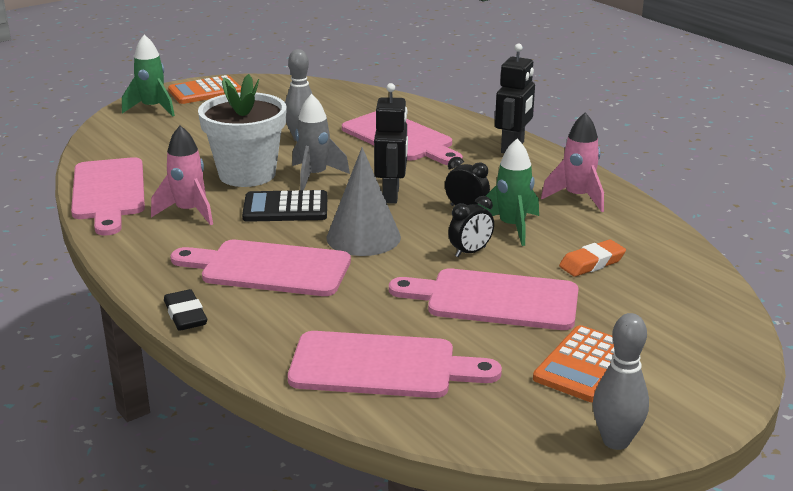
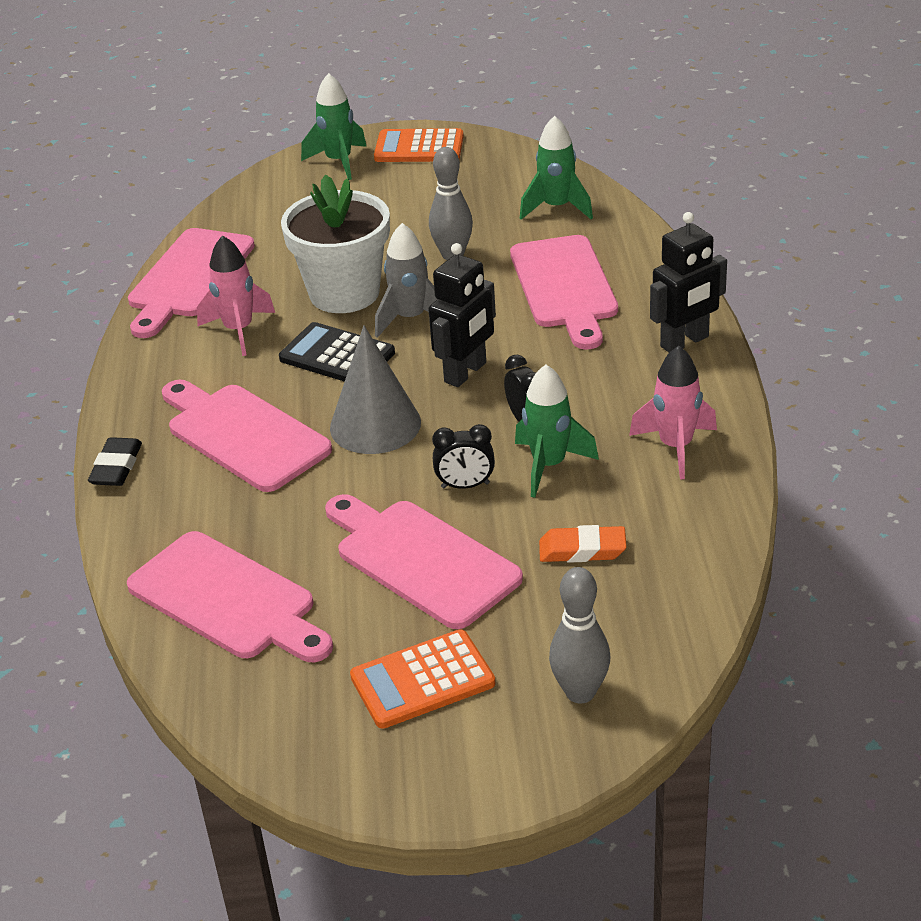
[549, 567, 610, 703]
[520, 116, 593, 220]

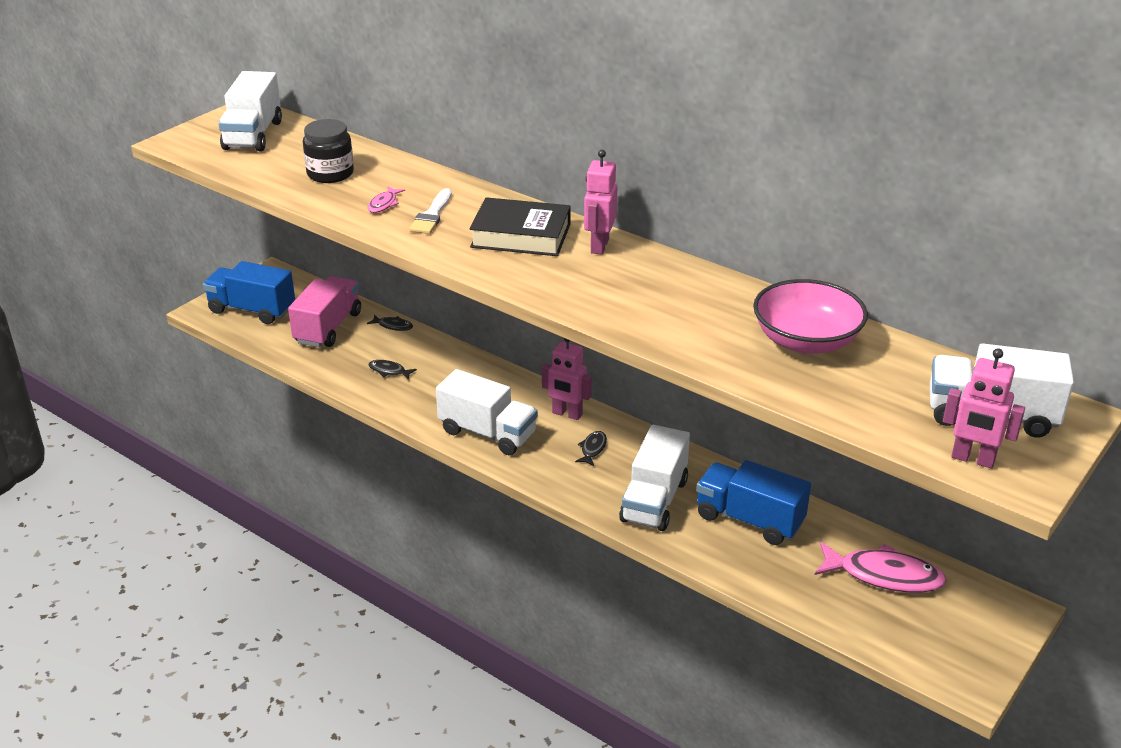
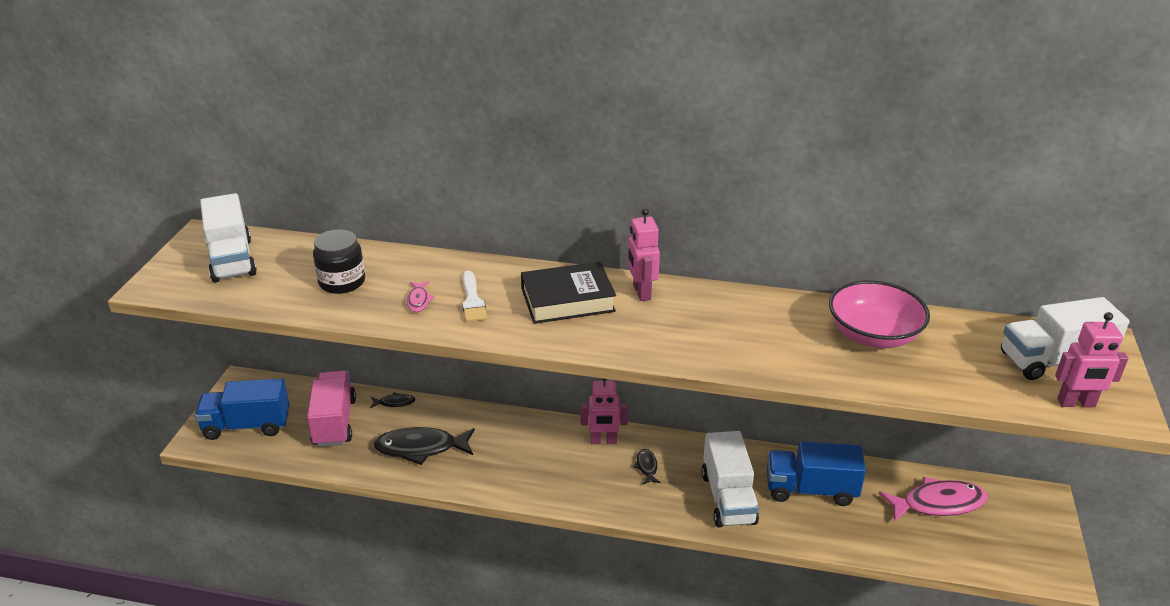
[374, 427, 475, 465]
[436, 369, 538, 455] (first image)

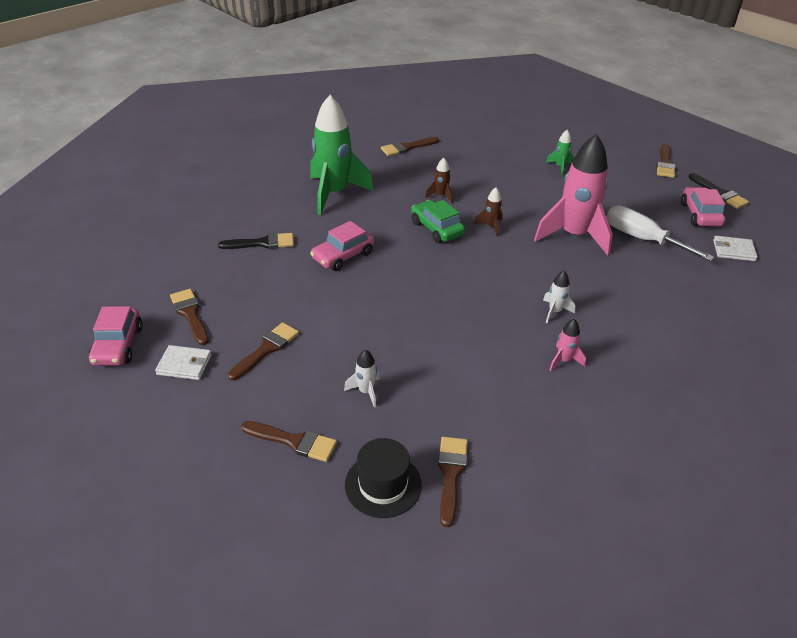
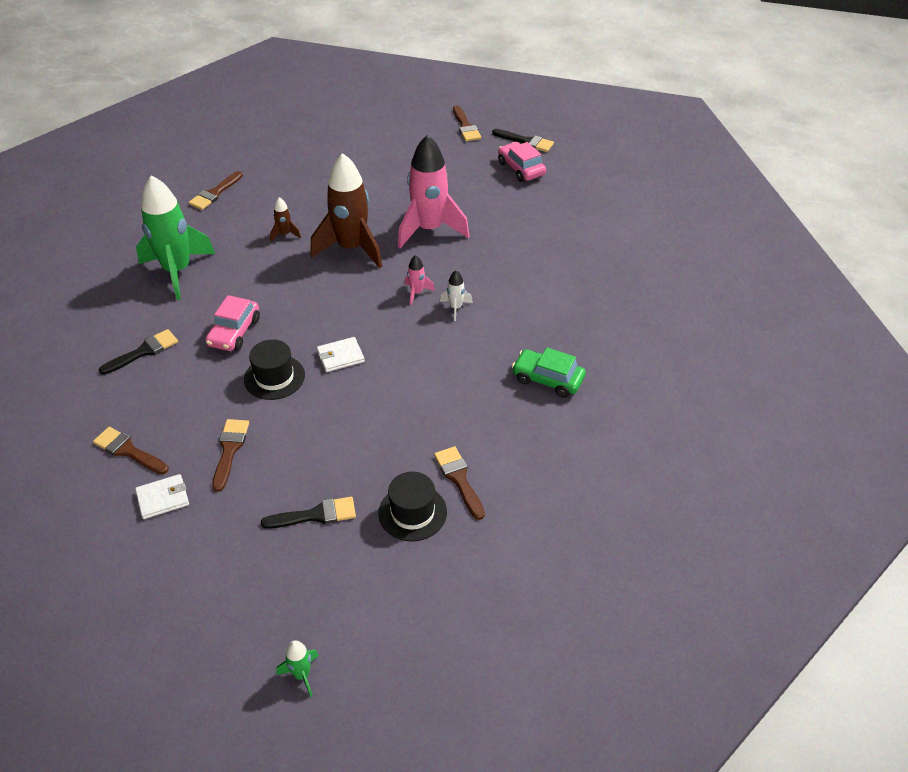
[89, 306, 142, 366] (first image)
[261, 497, 356, 529]
[344, 349, 380, 408] (first image)
[512, 347, 586, 398]
[310, 153, 382, 268]
[276, 640, 319, 697]
[405, 255, 435, 305]
[607, 205, 715, 261] (first image)
[317, 337, 365, 372]
[244, 339, 305, 400]

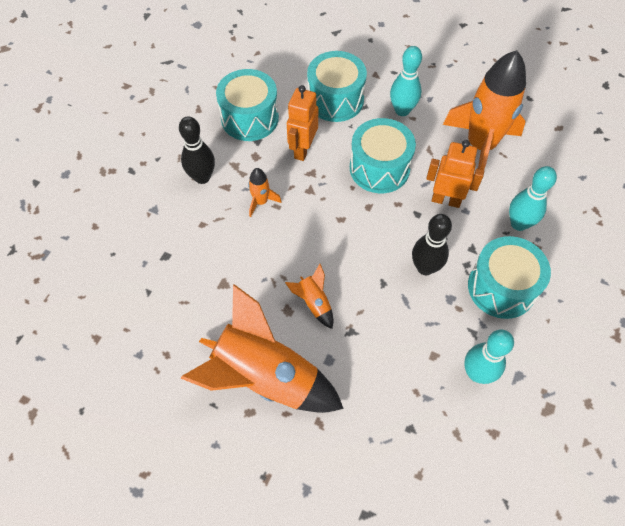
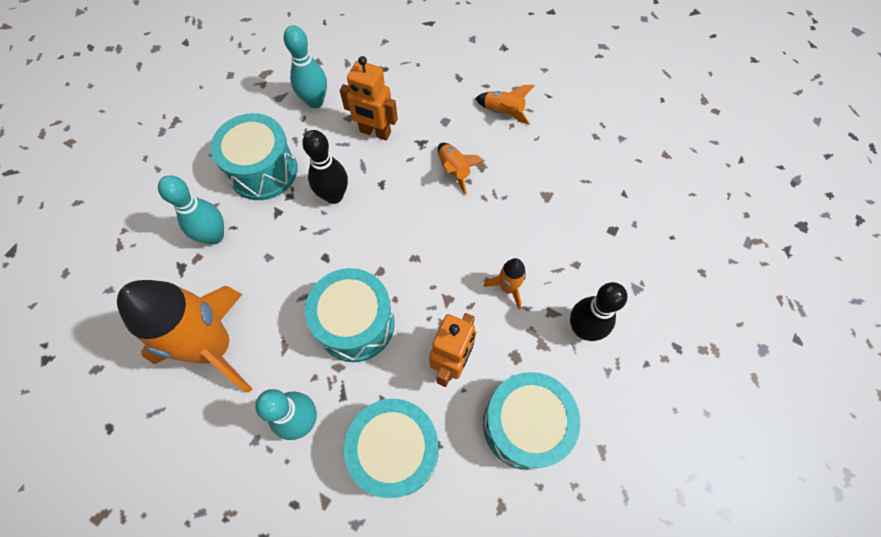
[475, 85, 535, 125]
[340, 56, 398, 140]

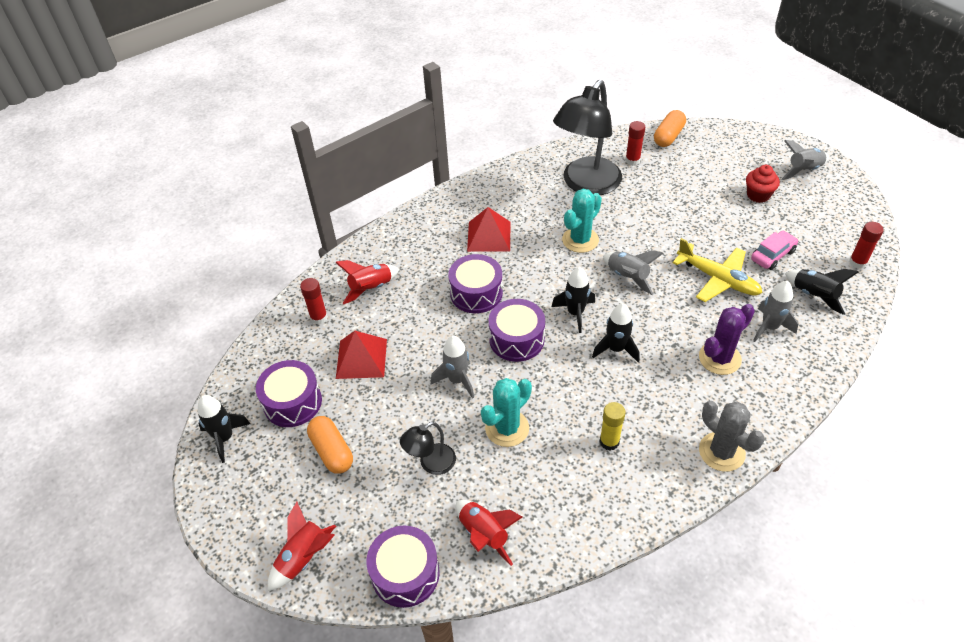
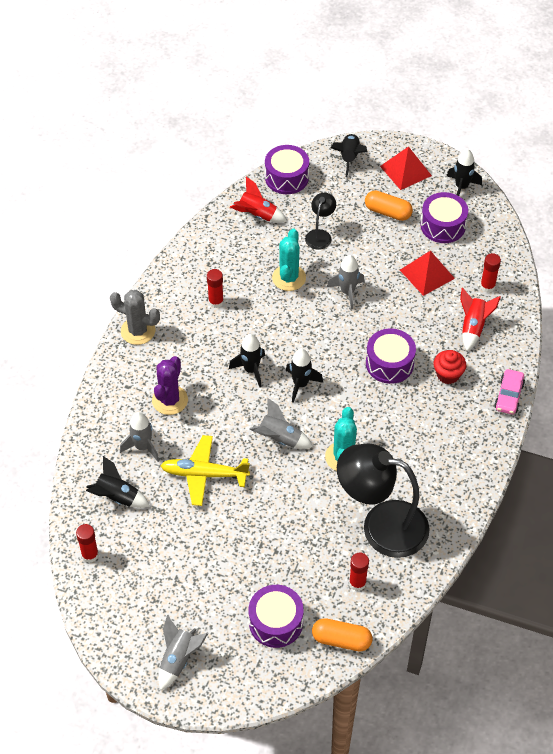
[331, 133, 367, 177]
[380, 146, 432, 190]
[249, 585, 304, 648]
[337, 444, 430, 558]
[207, 269, 224, 308]
[312, 618, 372, 651]
[433, 350, 466, 384]
[494, 369, 525, 414]

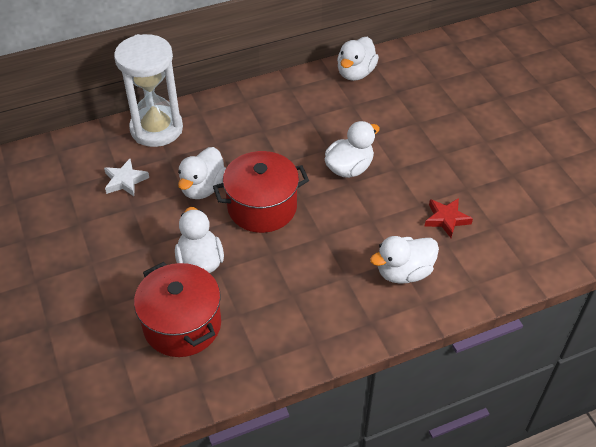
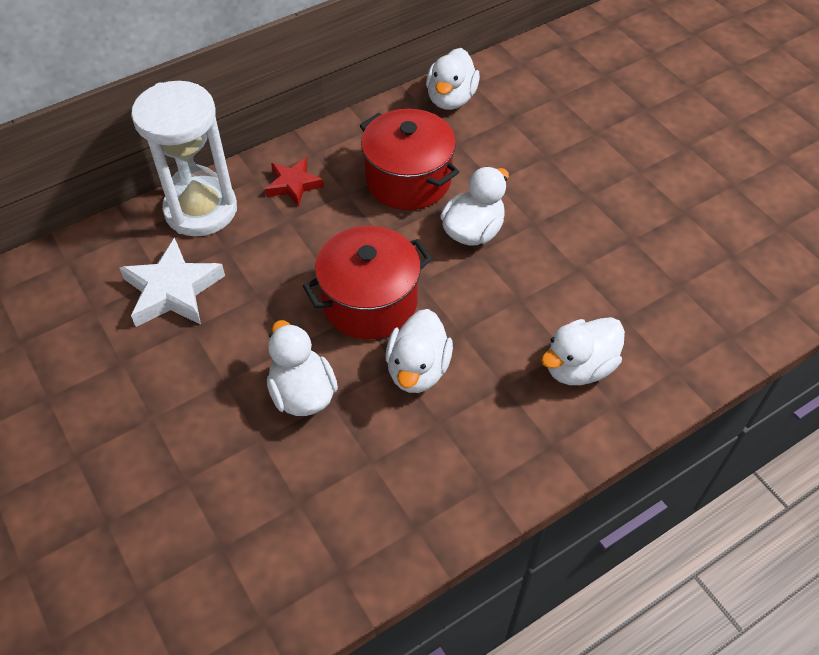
[119, 238, 225, 327]
[360, 109, 459, 210]
[386, 309, 453, 393]
[265, 158, 324, 207]

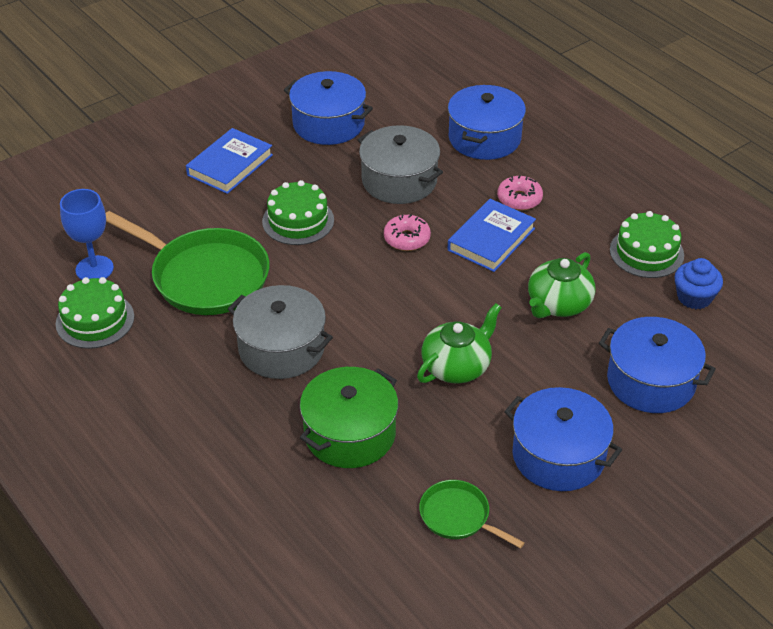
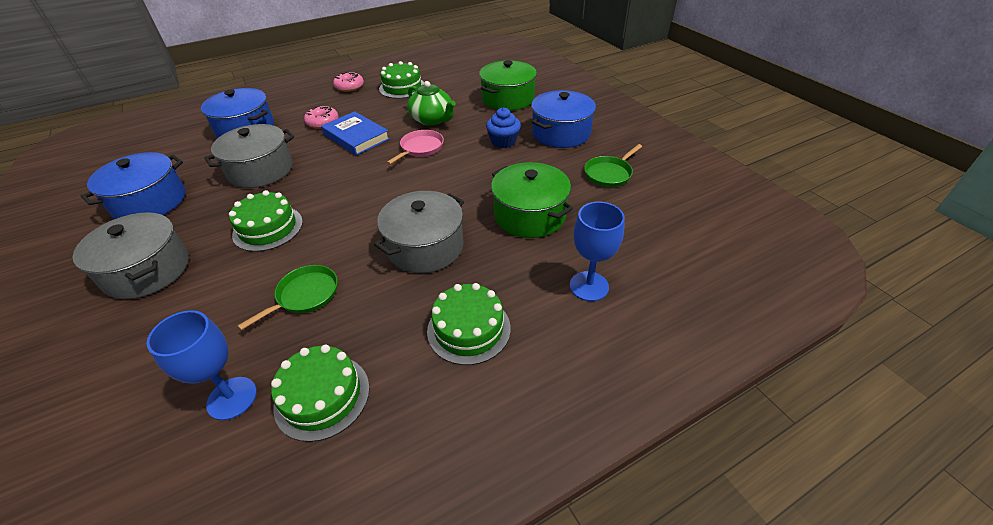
[237, 265, 338, 330]
[73, 212, 189, 299]
[333, 72, 364, 92]
[417, 303, 502, 383] (first image)
[479, 60, 537, 111]
[486, 108, 521, 148]
[386, 130, 444, 165]
[427, 283, 511, 365]
[570, 202, 625, 301]

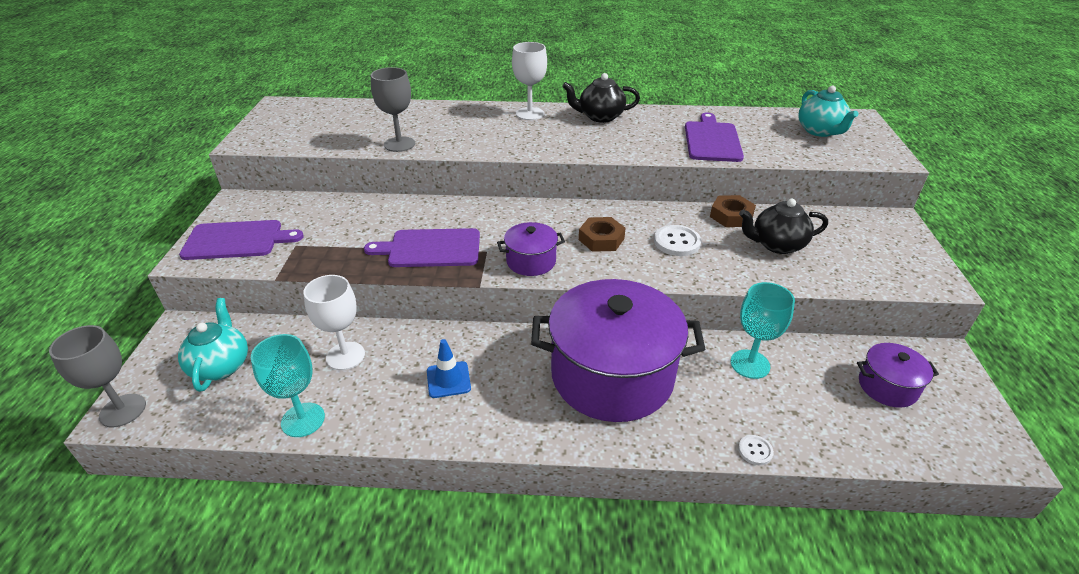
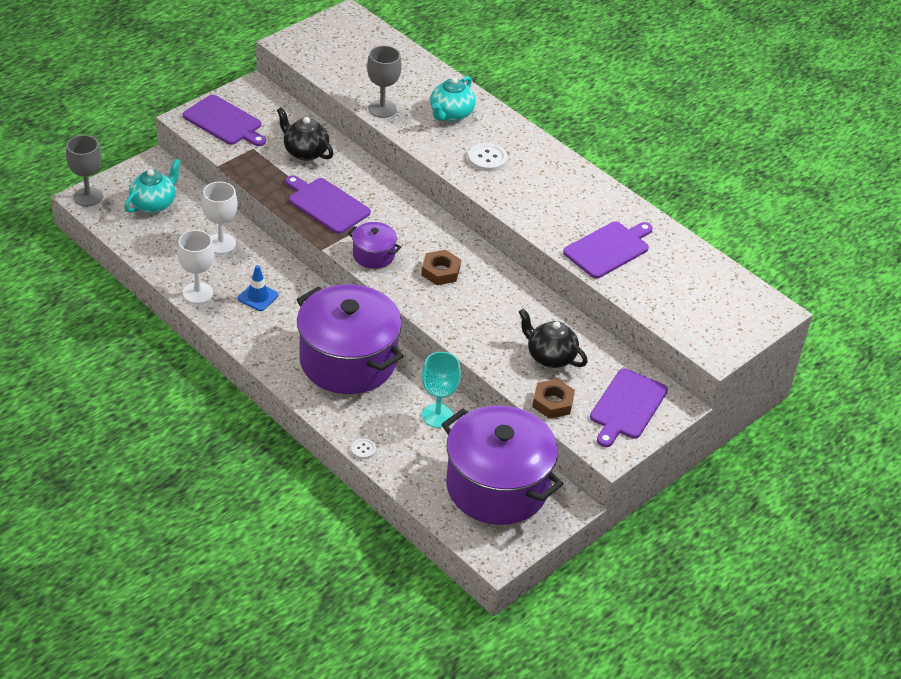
[251, 334, 325, 437] (first image)
[177, 230, 214, 304]
[277, 107, 334, 161]
[468, 143, 507, 171]
[532, 379, 575, 419]
[430, 76, 476, 121]
[441, 405, 563, 525]
[590, 368, 668, 447]

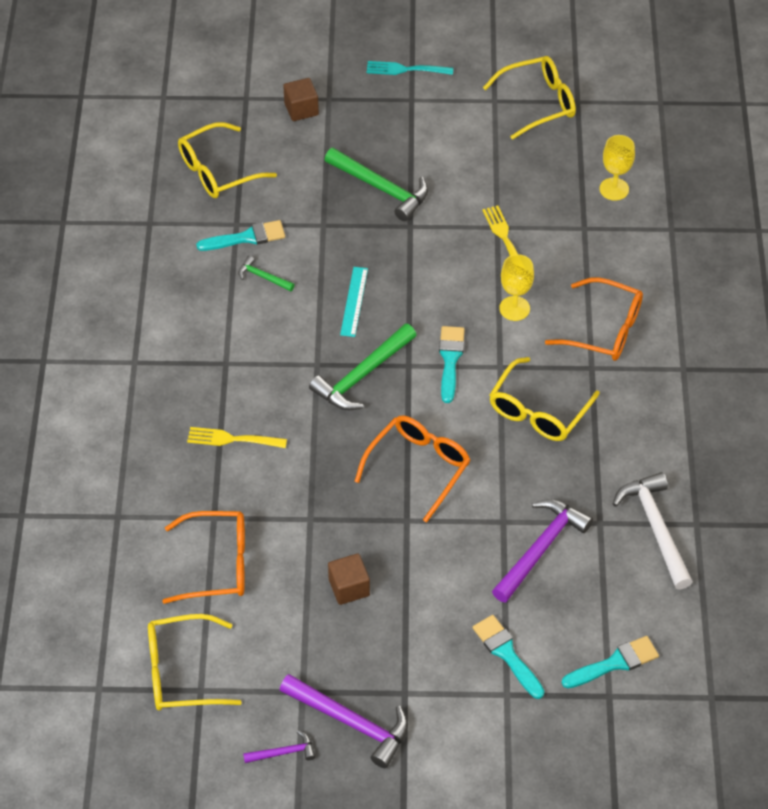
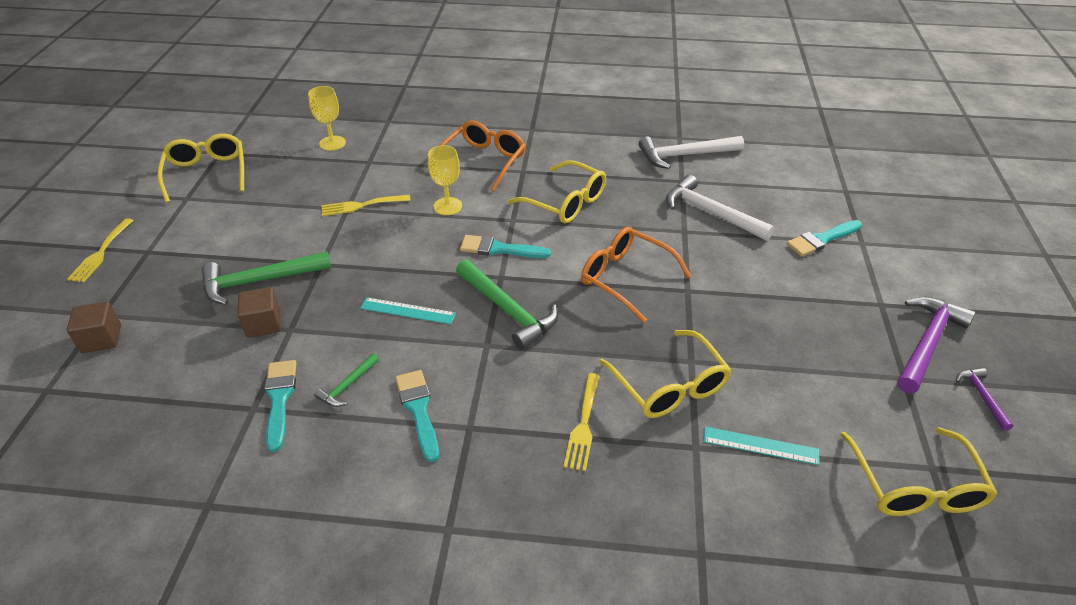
[703, 426, 819, 465]
[599, 330, 732, 418]
[202, 251, 332, 305]
[237, 287, 281, 338]
[67, 218, 134, 282]
[666, 175, 775, 241]
[395, 370, 439, 462]

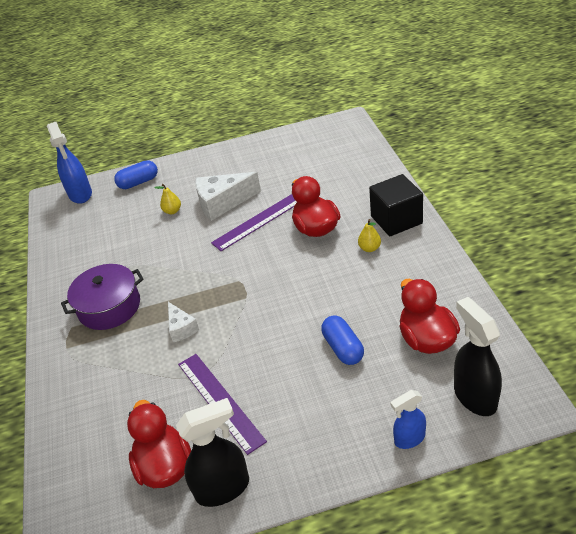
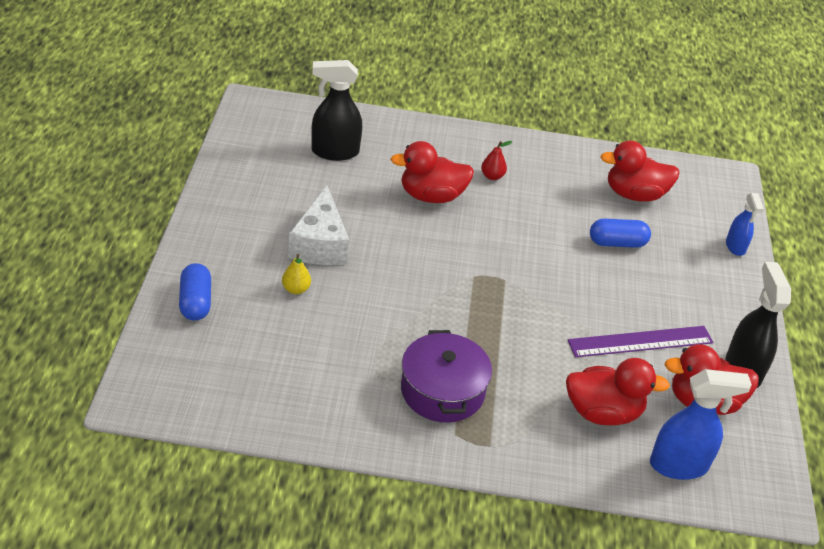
[650, 369, 752, 480]
[168, 302, 199, 342] (first image)
[211, 194, 297, 251] (first image)
[481, 141, 512, 180]
[369, 174, 423, 236] (first image)
[311, 60, 363, 161]
[566, 358, 670, 426]

